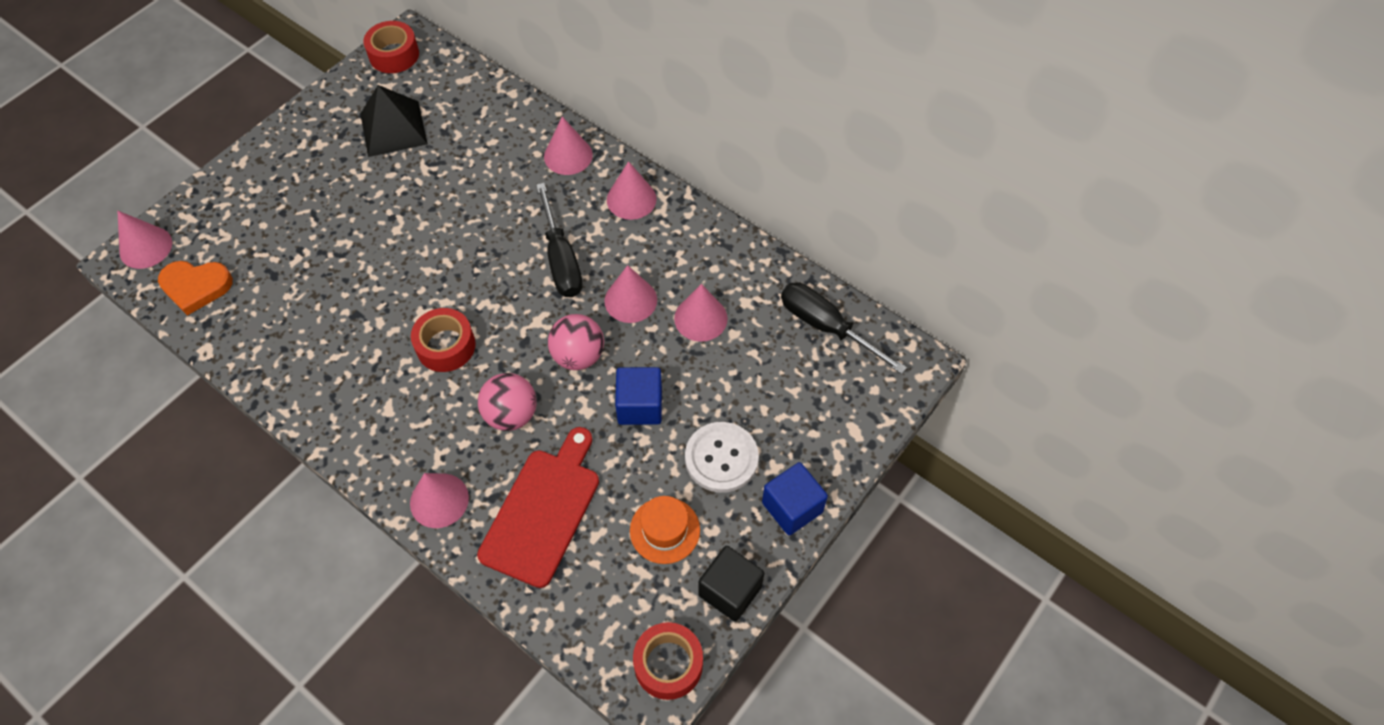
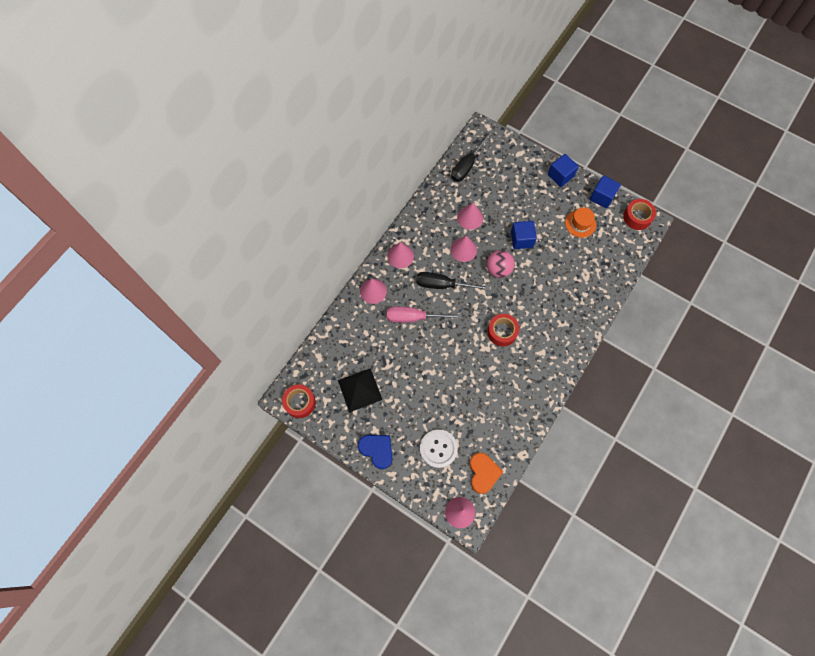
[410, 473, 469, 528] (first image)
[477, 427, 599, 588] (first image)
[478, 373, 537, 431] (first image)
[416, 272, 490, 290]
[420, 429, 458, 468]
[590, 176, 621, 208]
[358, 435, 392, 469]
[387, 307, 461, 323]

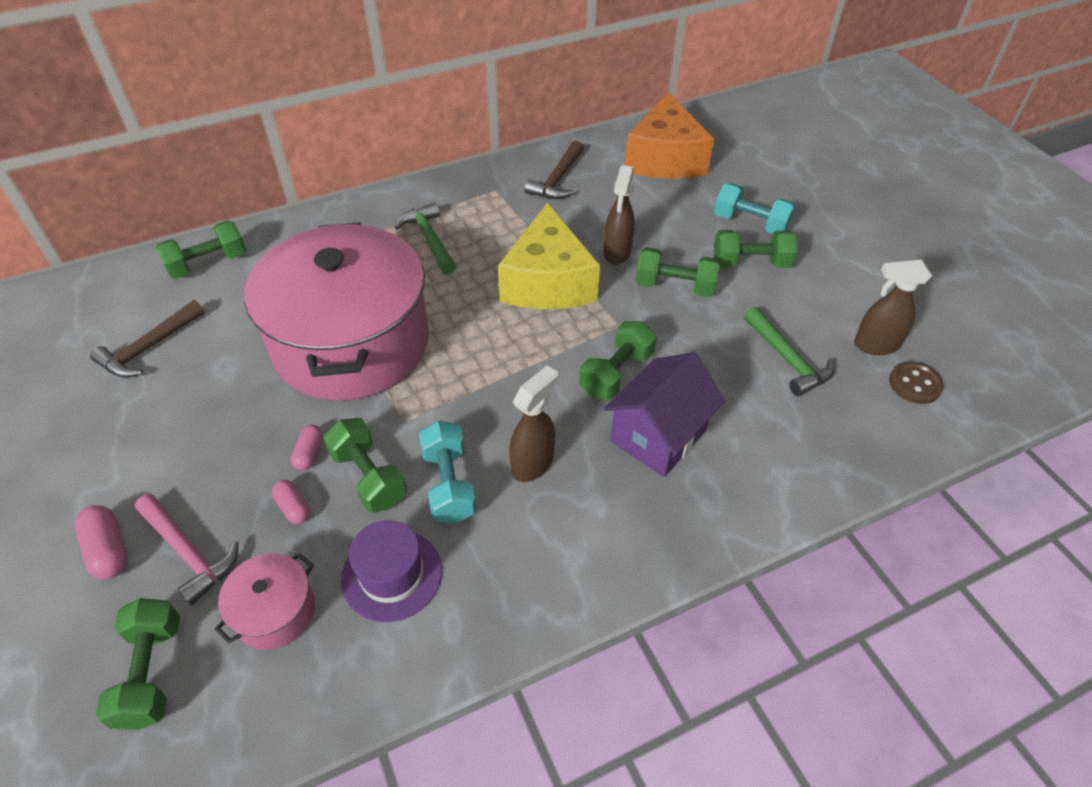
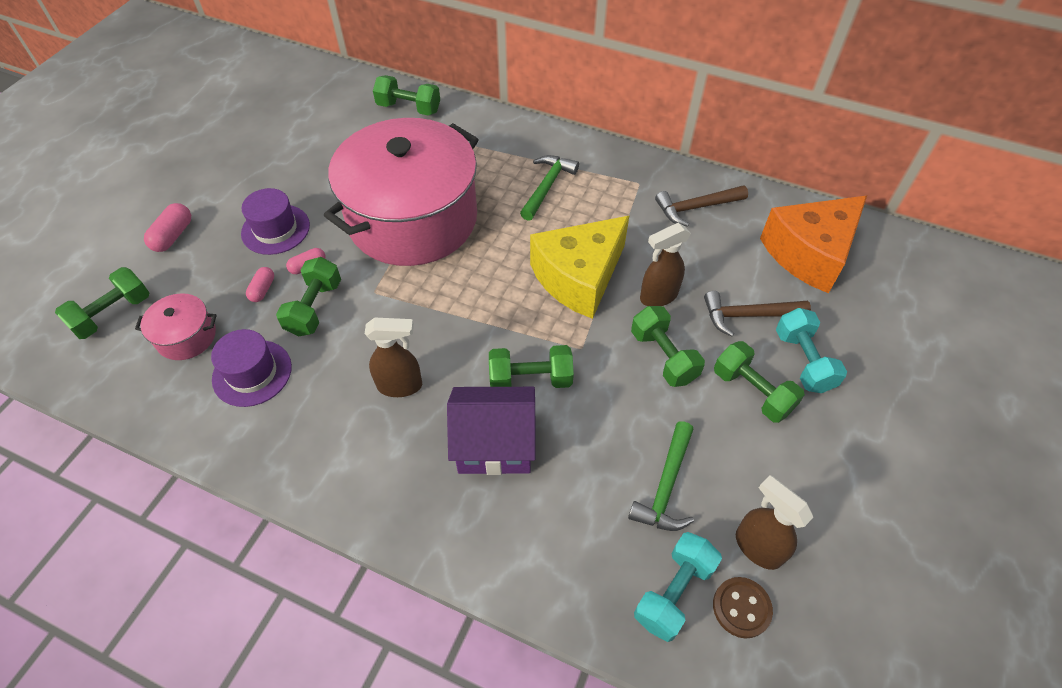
[704, 291, 811, 337]
[135, 494, 238, 605] (first image)
[634, 532, 722, 642]
[241, 188, 310, 255]

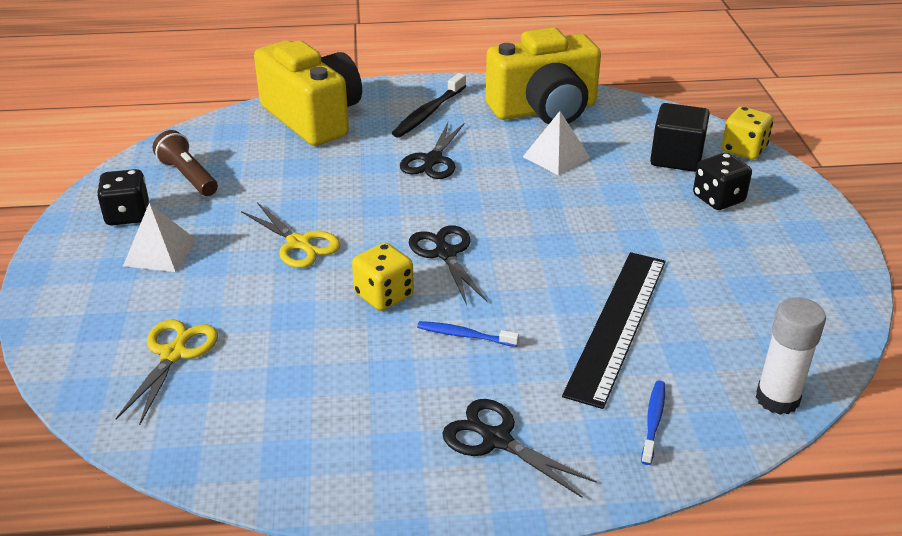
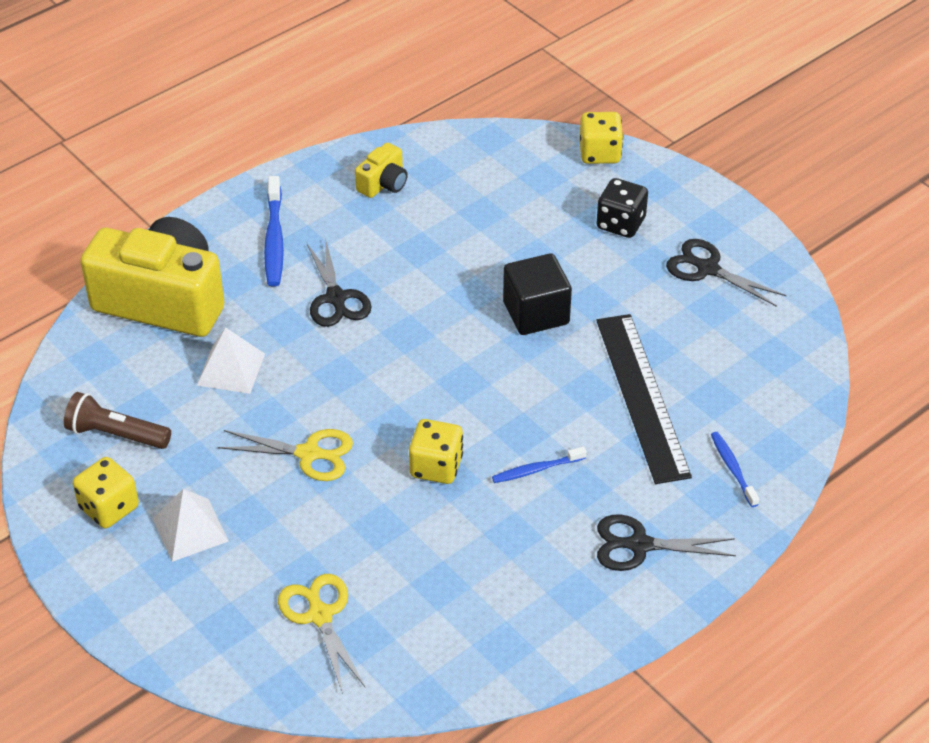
[73, 457, 139, 528]
[264, 176, 284, 287]
[666, 239, 787, 307]
[355, 143, 408, 198]
[197, 327, 265, 394]
[503, 254, 572, 335]
[756, 297, 826, 415] (first image)

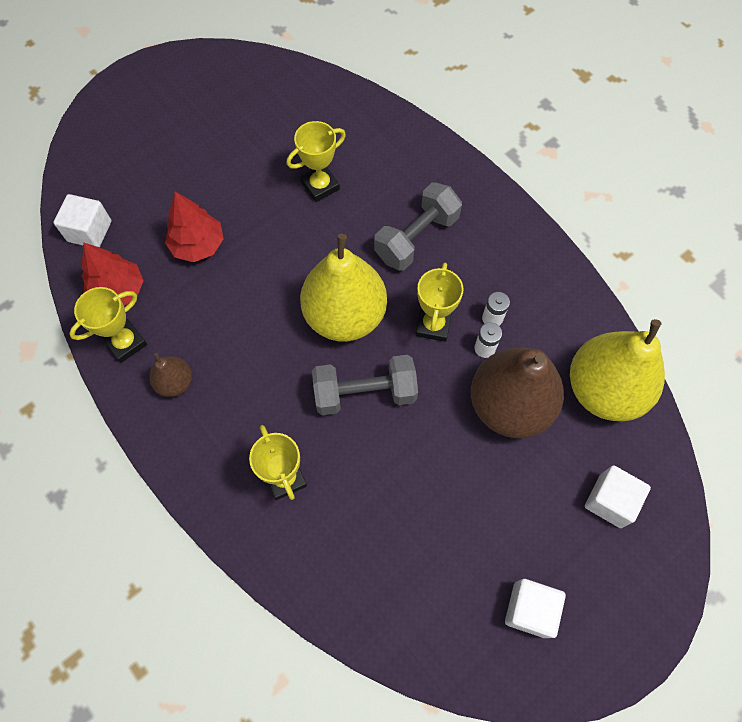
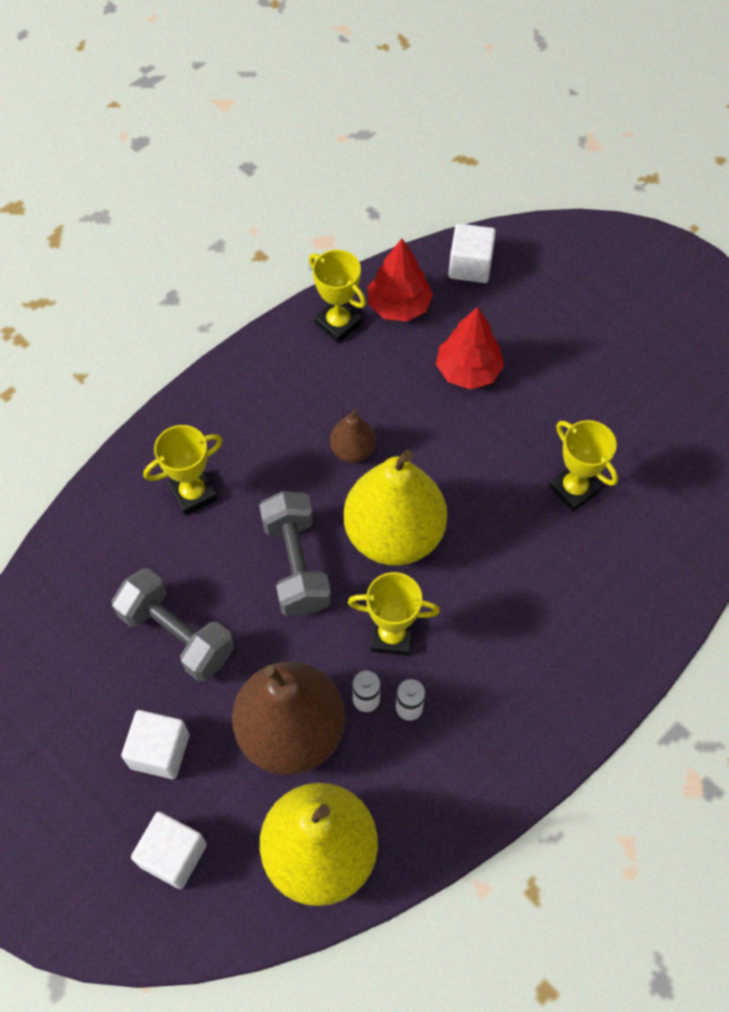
[330, 408, 376, 463]
[112, 568, 234, 682]
[121, 710, 189, 779]

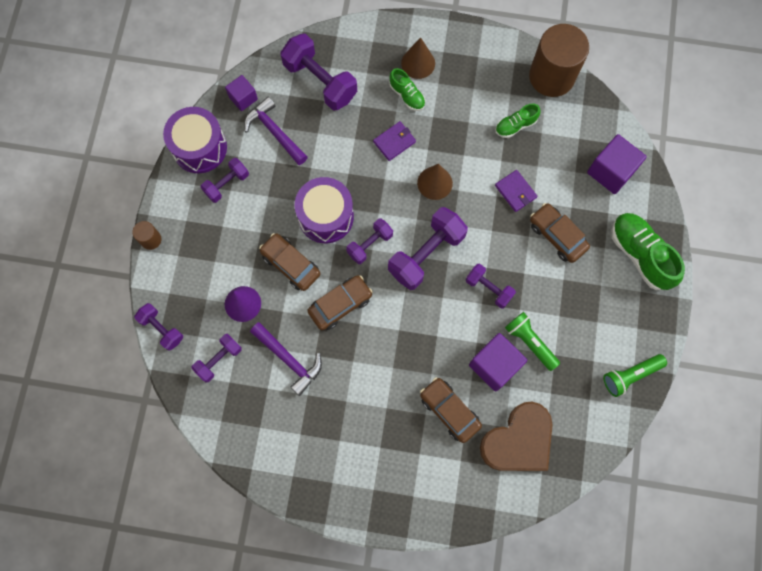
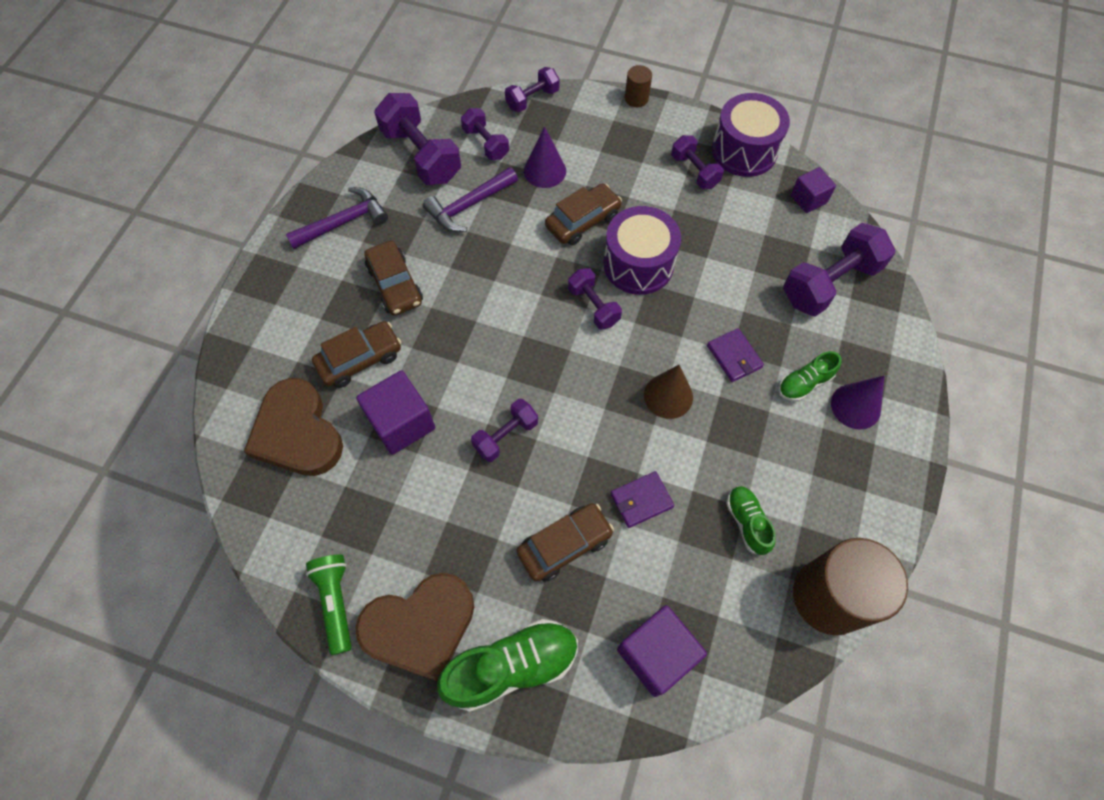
[286, 187, 388, 249]
[364, 241, 423, 315]
[374, 93, 461, 185]
[831, 376, 884, 430]
[505, 312, 560, 371] (first image)
[355, 573, 474, 681]

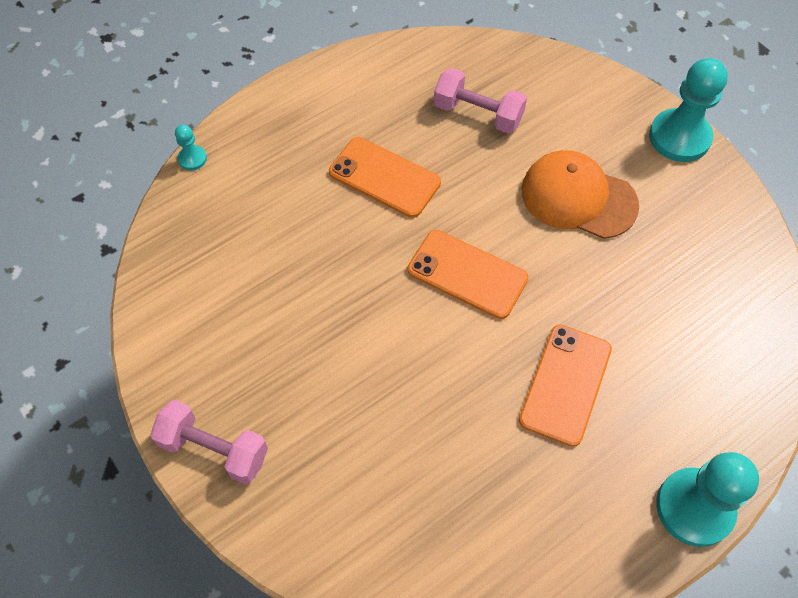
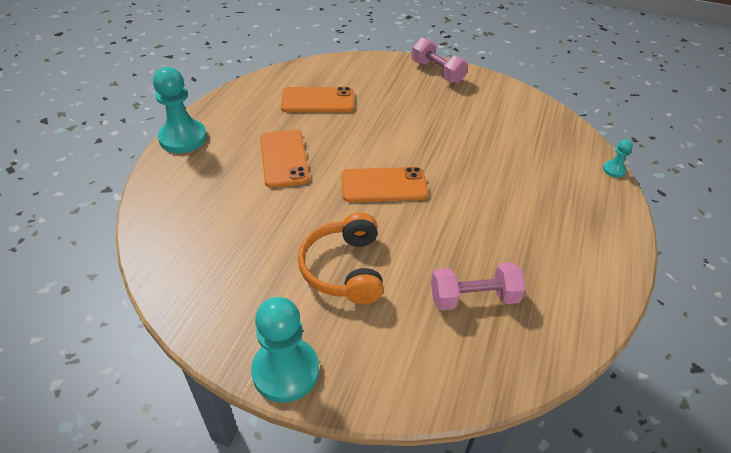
[411, 38, 468, 84]
[281, 87, 354, 112]
[298, 212, 384, 304]

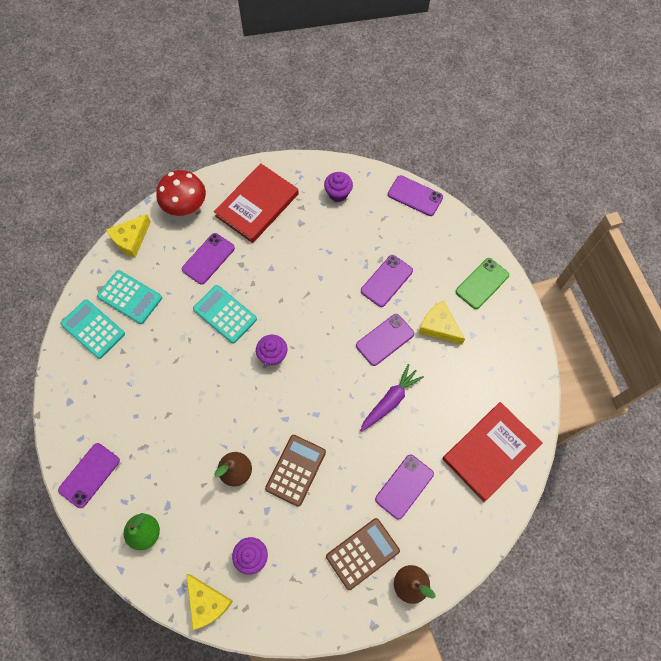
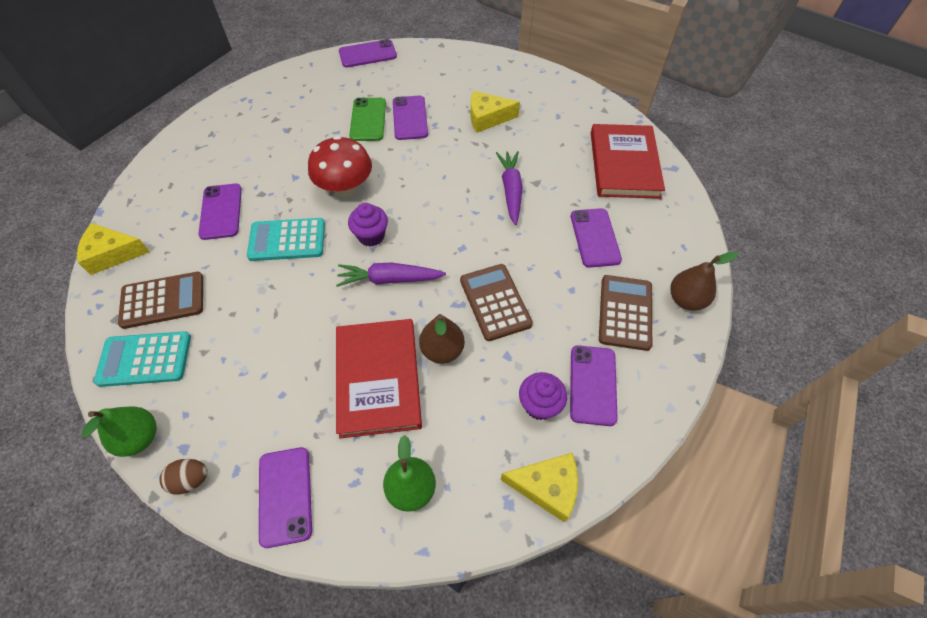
[118, 272, 203, 329]
[77, 223, 150, 275]
[308, 136, 372, 196]
[336, 319, 422, 438]
[324, 172, 353, 202] (first image)
[570, 345, 618, 426]
[349, 98, 386, 141]
[82, 406, 157, 457]
[160, 459, 208, 495]
[336, 263, 446, 287]

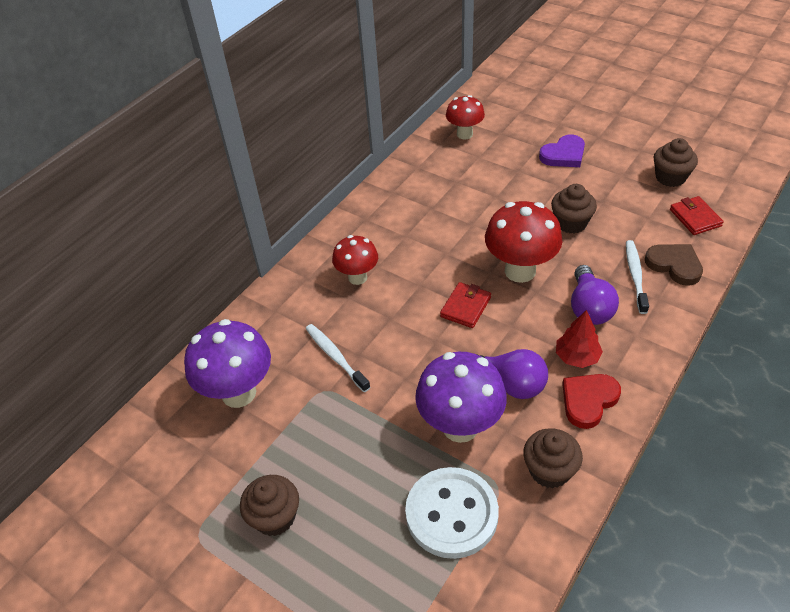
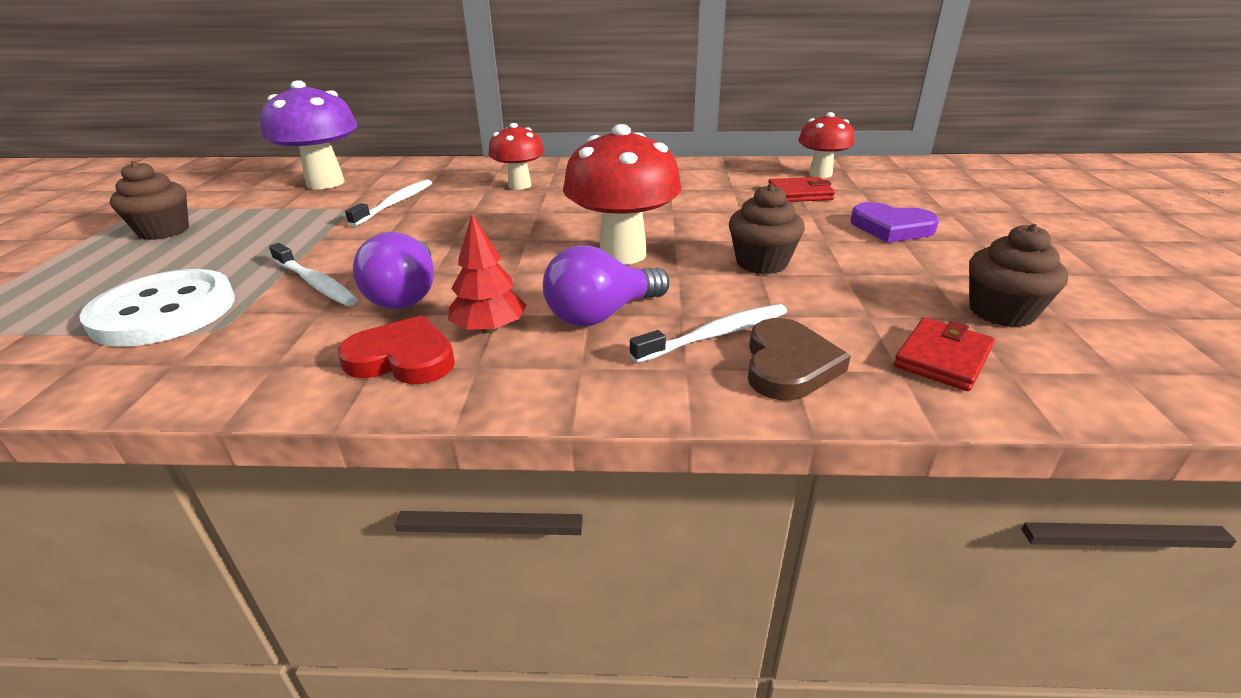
[269, 243, 358, 306]
[768, 177, 835, 202]
[523, 428, 583, 488] (first image)

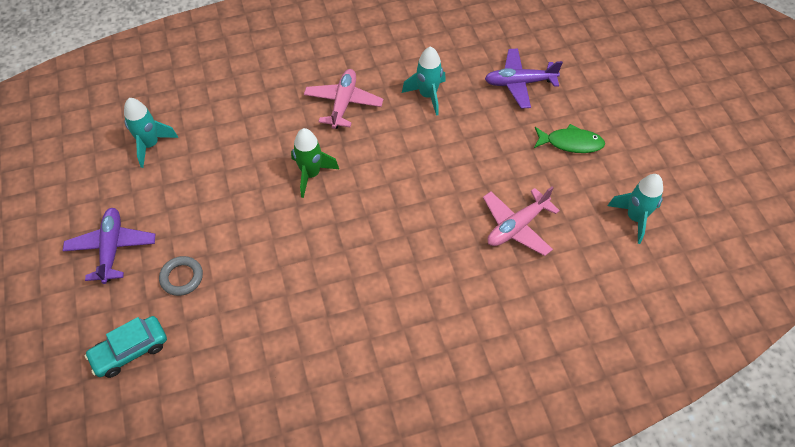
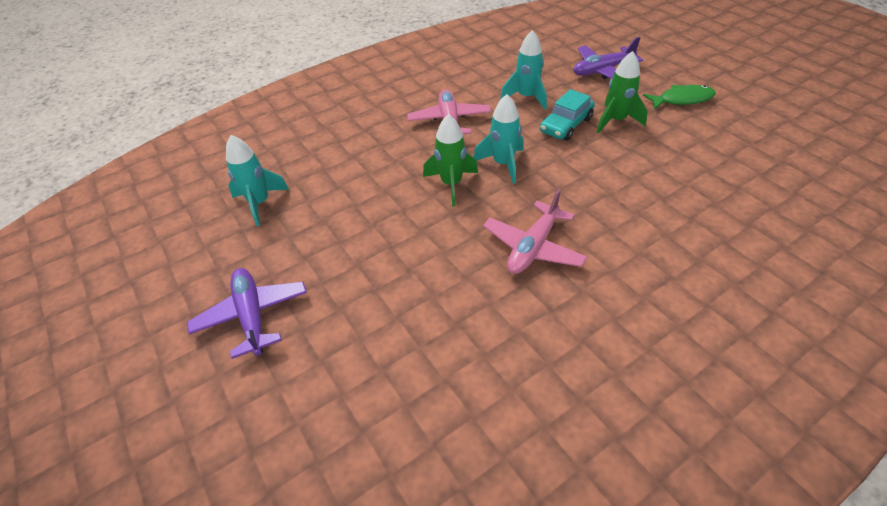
[540, 89, 595, 141]
[159, 256, 203, 296] (first image)
[483, 189, 587, 274]
[474, 94, 524, 184]
[597, 51, 648, 133]

